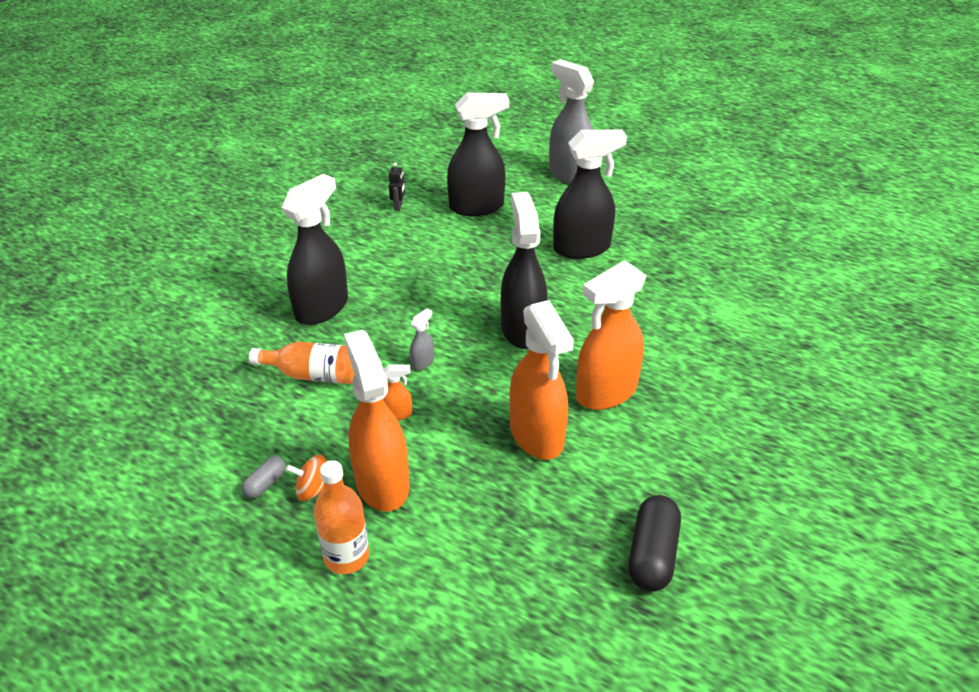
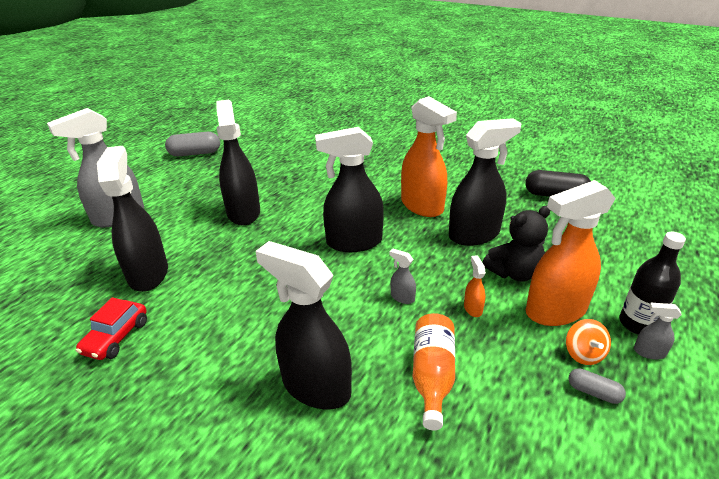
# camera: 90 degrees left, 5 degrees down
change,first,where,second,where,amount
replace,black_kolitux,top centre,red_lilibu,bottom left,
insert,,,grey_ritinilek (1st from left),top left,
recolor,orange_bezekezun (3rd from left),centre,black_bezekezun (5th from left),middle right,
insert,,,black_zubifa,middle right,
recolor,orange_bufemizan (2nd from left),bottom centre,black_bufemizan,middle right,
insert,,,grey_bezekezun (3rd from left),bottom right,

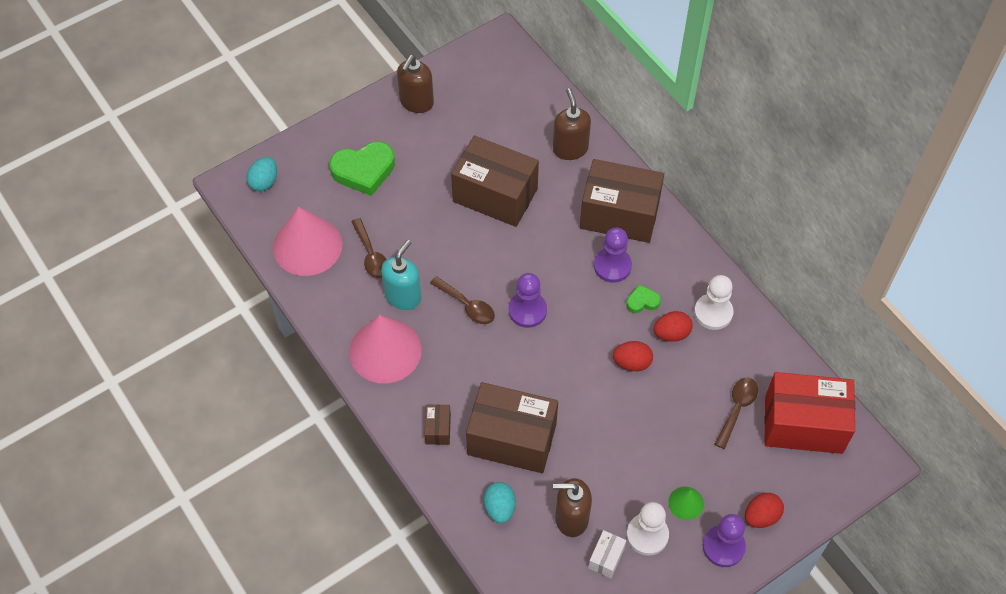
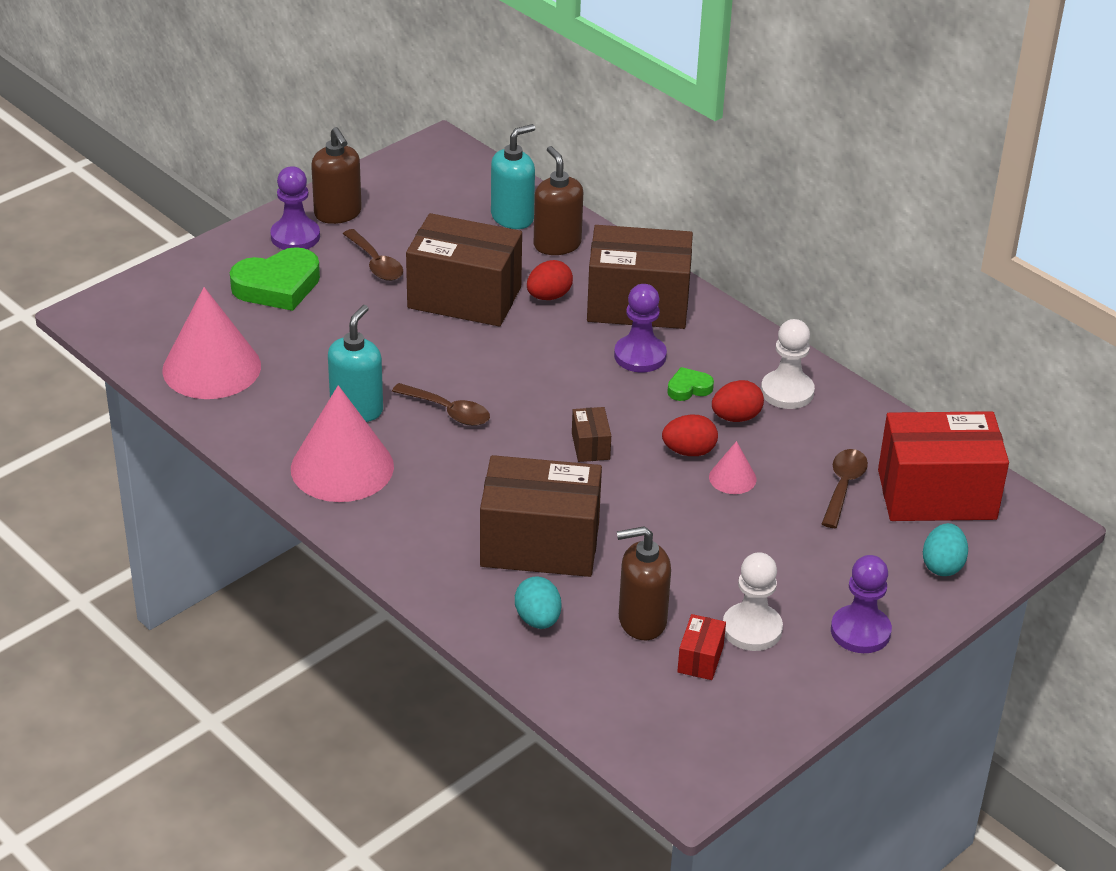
# camera: 10 degrees left, 20 degrees down
change,first,where,second,where,amount
move,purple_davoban (1st from left),centre,,top left,
rotate,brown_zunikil (1st from left),top centre,,top left,45 degrees counterclockwise
move,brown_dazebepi (1st from left),centre,,top centre,
insert,,,turquoise_zunikil (2nd from left),top centre,
move,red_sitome (3rd from left in the first image),bottom right,red_sitome (1st from left),top centre,
move,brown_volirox (1st from left in the first image),bottom centre,brown_volirox (3rd from left),centre,
recolor,white_volirox,bottom centre,red_volirox (1st from left),bottom centre,
insert,,,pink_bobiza (3rd from left),centre,
move,turquoise_sitome (1st from left in the first image),top left,turquoise_sitome (2nd from left),middle right,
delete,green_bobiza,bottom right,,,

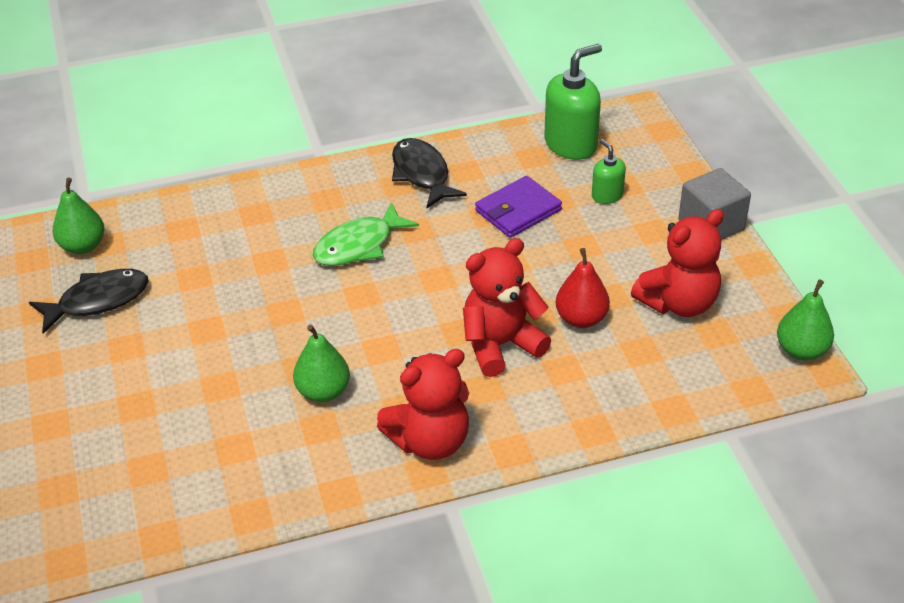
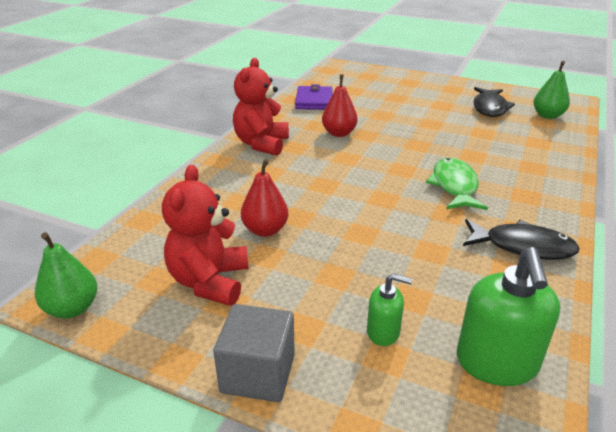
# camera: 130 degrees right, 10 degrees down
change,first,where,second,where,amount
move,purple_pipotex,centre,,top centre,
recolor,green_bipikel (2nd from left),centre,red_bipikel (2nd from left),top centre,
delete,red_zubifa (2nd from left),centre,,,

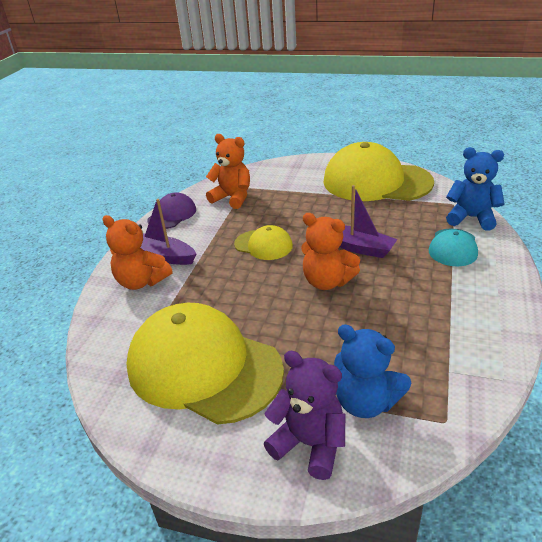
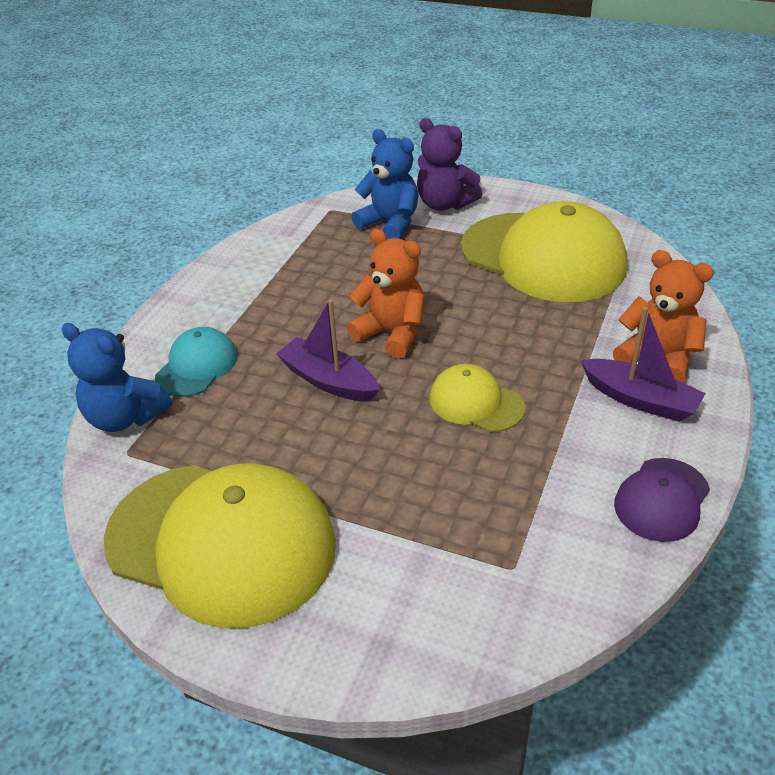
# camera: 175 degrees left, 5 degrees up
change,first,where,second,where,amount
delete,orange_zubifa (2nd from left),top centre,,,

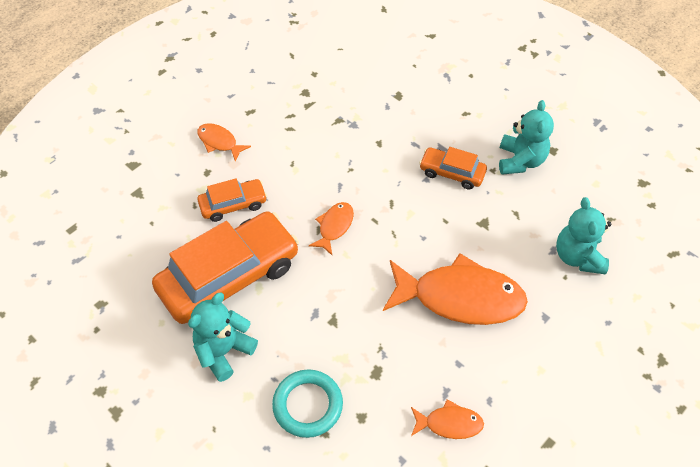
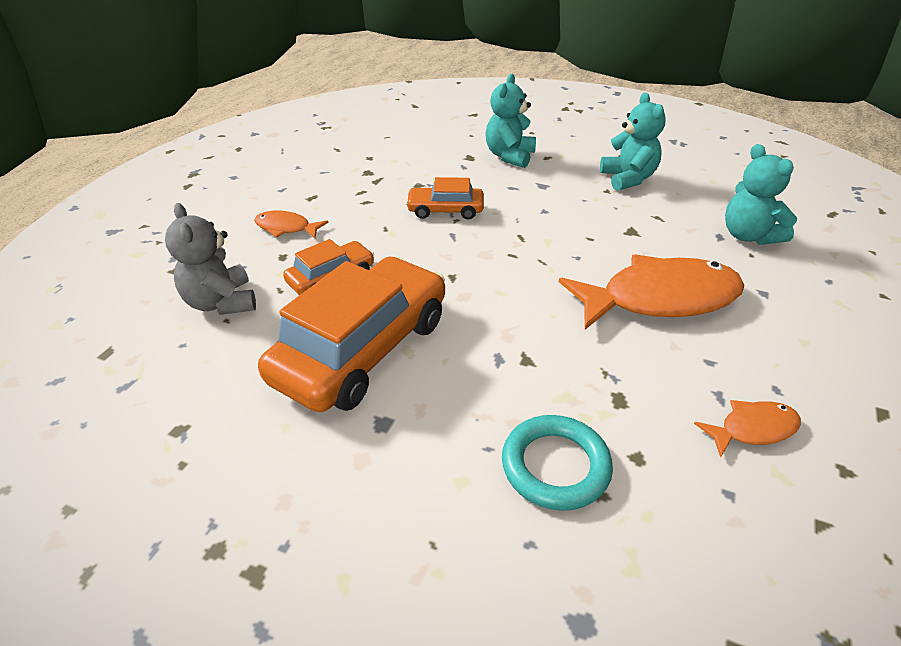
# camera: 20 degrees left, 15 degrees down
change,first,where,second,where,amount
insert,,,grey_zubifa,middle left,
move,orange_lilibu (3rd from left),centre,,top centre,
move,turquoise_zubifa (1st from left),bottom left,,top centre,
delete,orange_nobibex (2nd from left),centre,,,

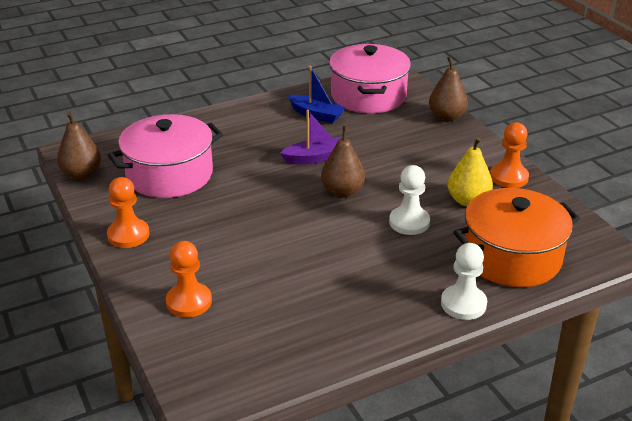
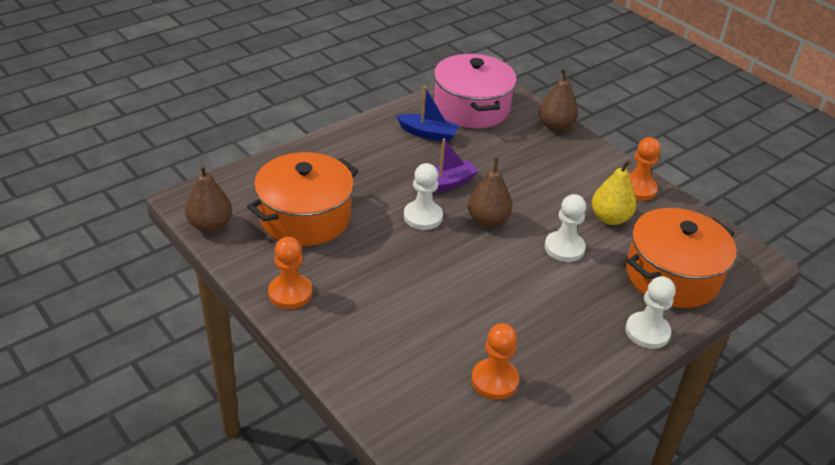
# camera: 15 degrees left, 5 degrees up
change,first,where,second,where,amount
recolor,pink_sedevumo (1st from left),middle left,orange_sedevumo (1st from left),centre,
insert,,,white_davoban (1st from left),centre,
move,orange_davoban (2nd from left),middle left,,bottom centre,

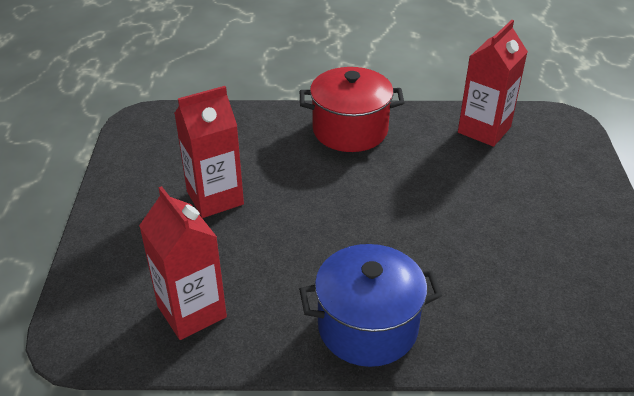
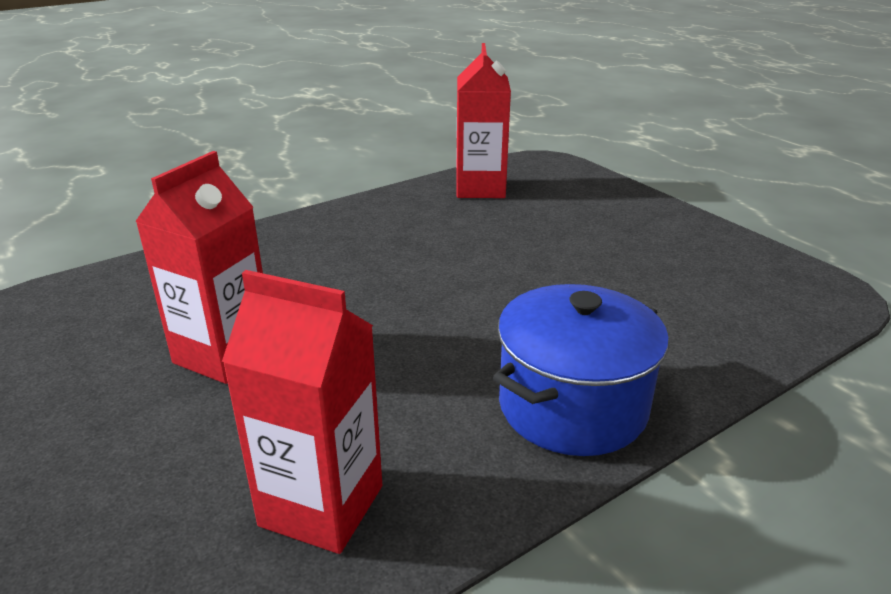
# camera: 35 degrees left, 10 degrees down
change,first,where,second,where,amount
delete,red_sedevumo,top centre,,,

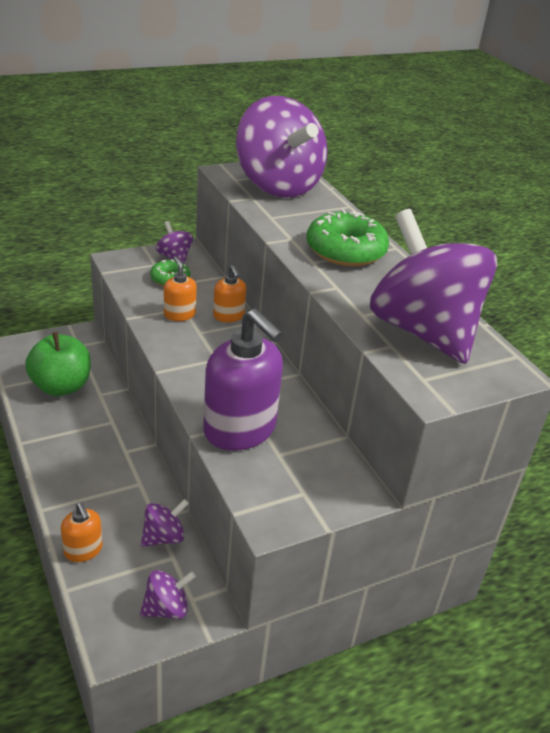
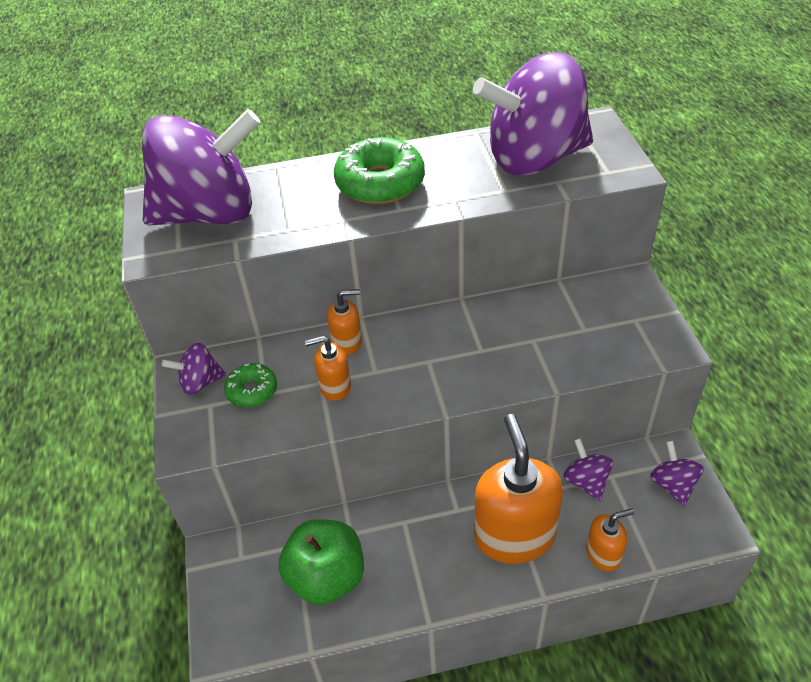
# camera: 70 degrees left, 10 degrees up
change,first,where,second,where,amount
insert,,,orange_zunikil (3rd from left),bottom centre,
delete,purple_zunikil,centre,,,

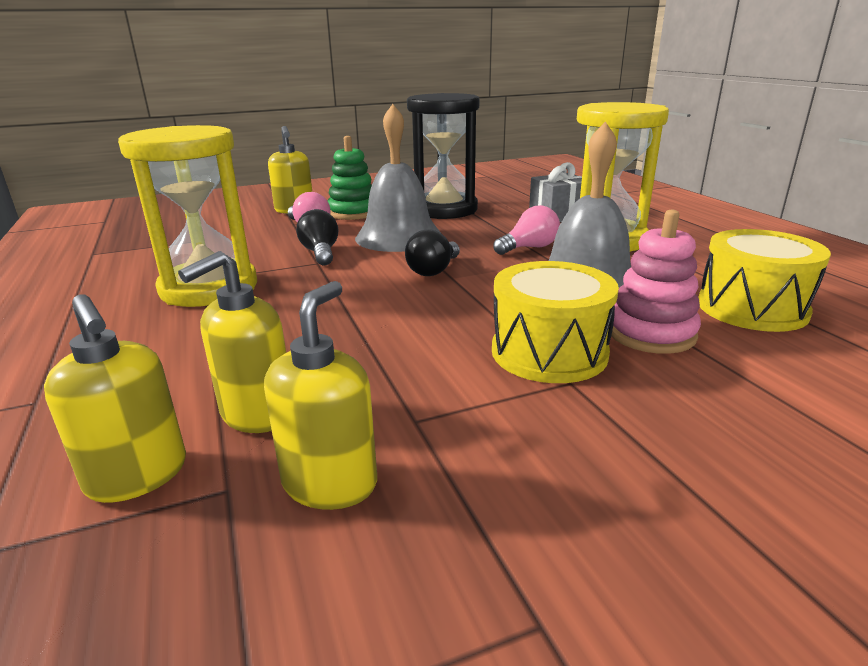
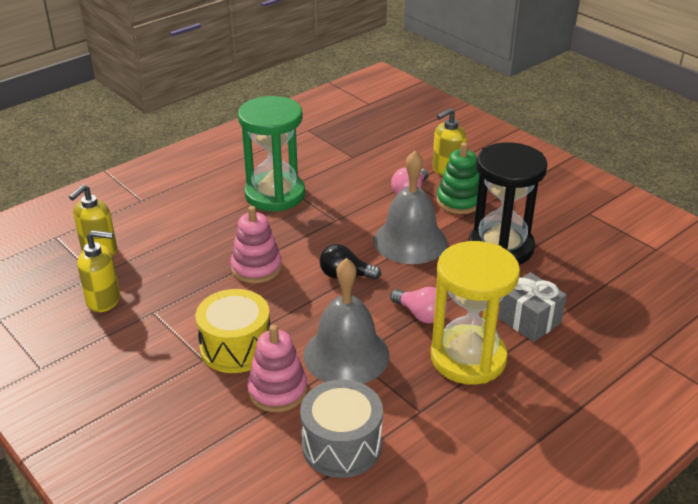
# camera: 70 degrees right, 10 degrees up
change,first,where,second,where,amount
insert,,,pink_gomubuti (1st from left),centre,
recolor,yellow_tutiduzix (1st from left),top left,green_tutiduzix,top centre,
recolor,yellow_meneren (2nd from left),middle right,grey_meneren,bottom centre,
delete,yellow_zunikil (2nd from left),middle left,,,
delete,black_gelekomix (1st from left),centre,,,

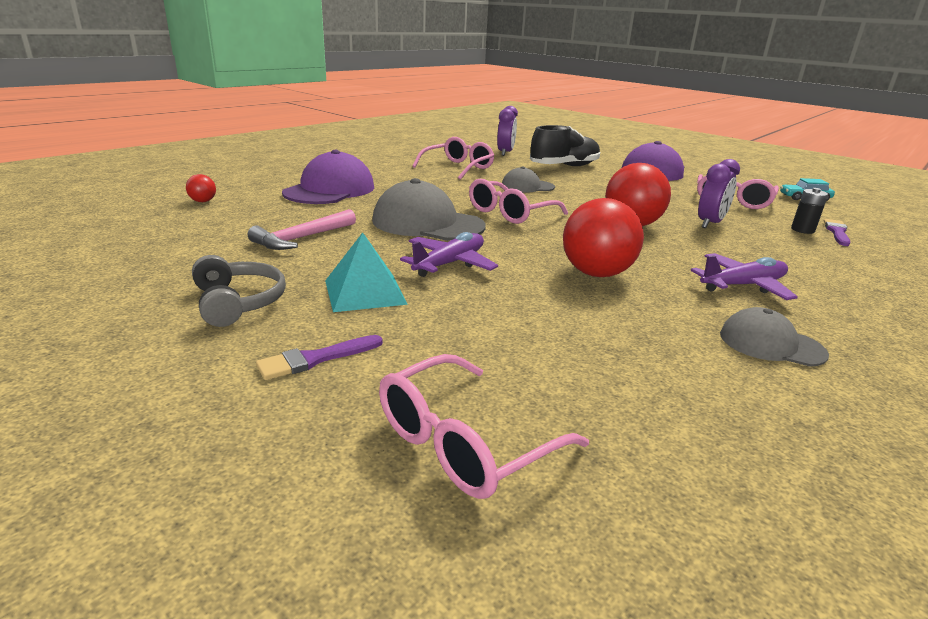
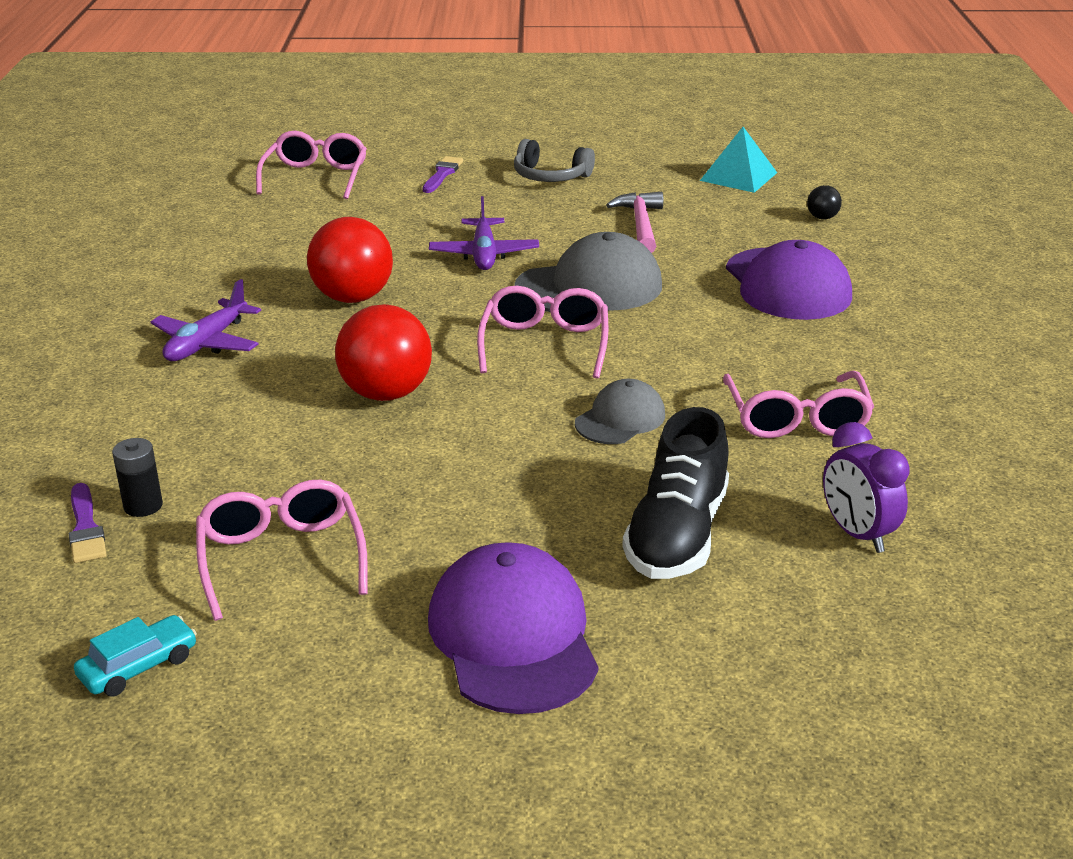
# camera: 140 degrees right, 5 degrees up
change,first,where,second,where,amount
move,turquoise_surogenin,centre,,top right,
recolor,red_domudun (1st from left),top left,black_domudun,top right,
delete,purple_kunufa (2nd from left),top right,,,
delete,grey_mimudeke (3rd from left),middle right,,,

